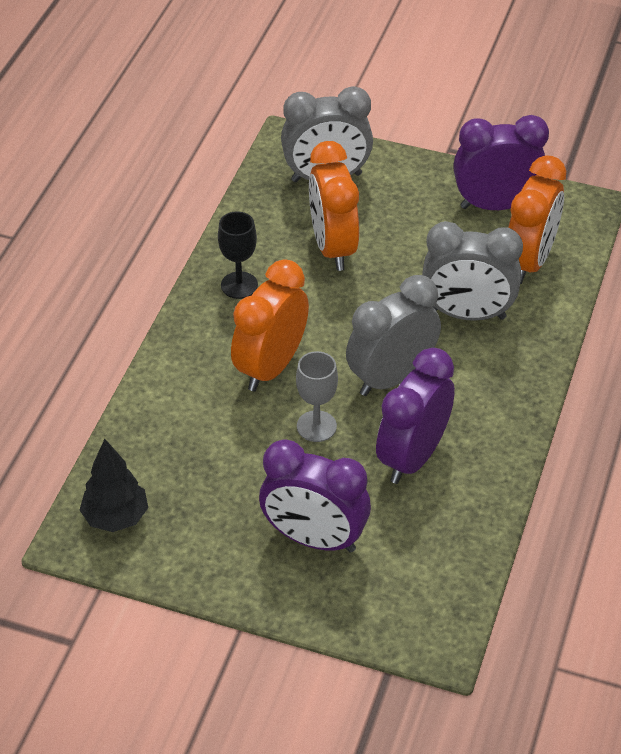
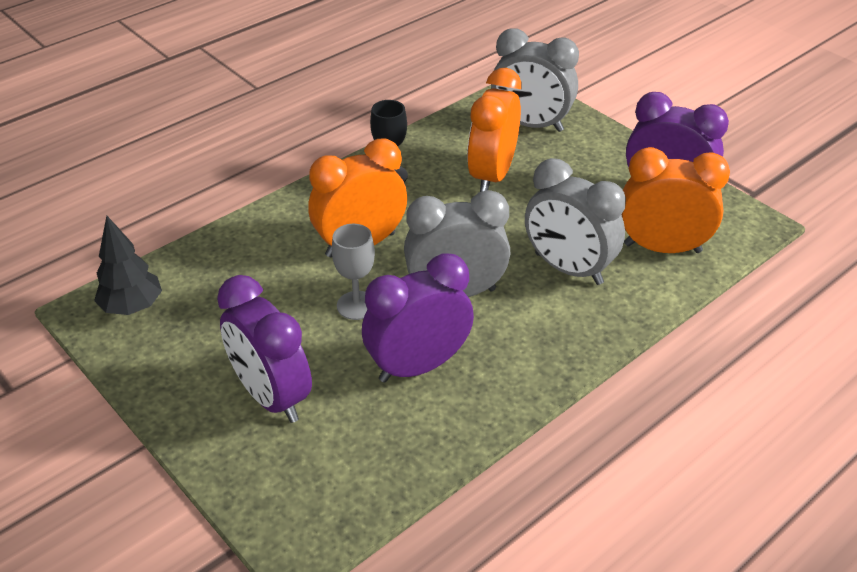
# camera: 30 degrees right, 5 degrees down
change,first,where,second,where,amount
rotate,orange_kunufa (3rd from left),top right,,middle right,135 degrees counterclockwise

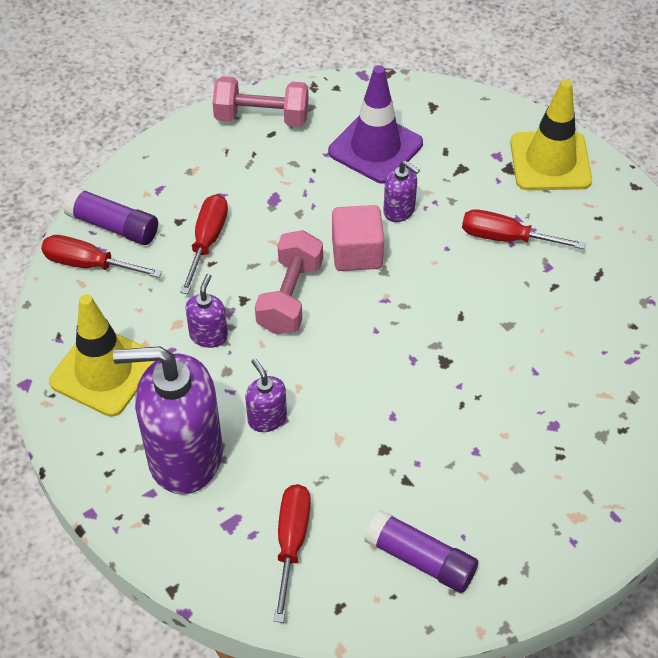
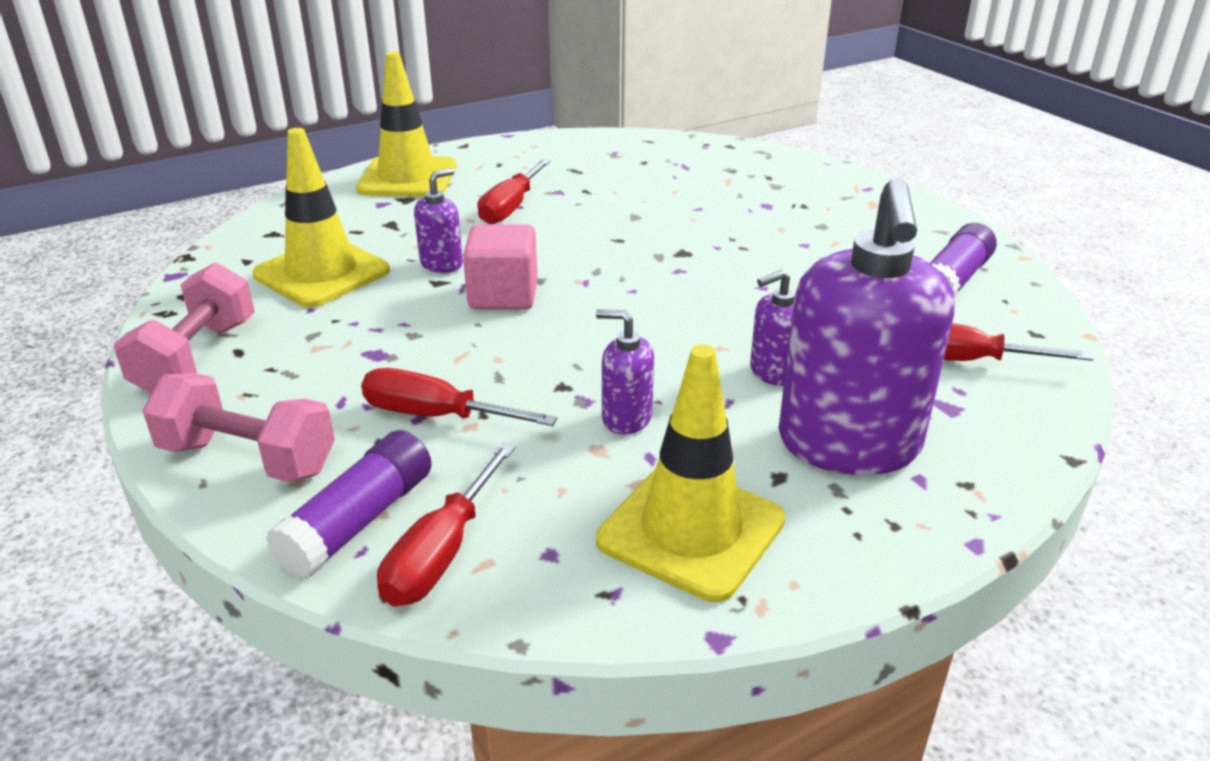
# camera: 85 degrees left, 20 degrees down
change,first,where,second,where,amount
move,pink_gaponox (2nd from left),centre,,middle left,
recolor,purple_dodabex,top centre,yellow_dodabex (1st from left),top left,

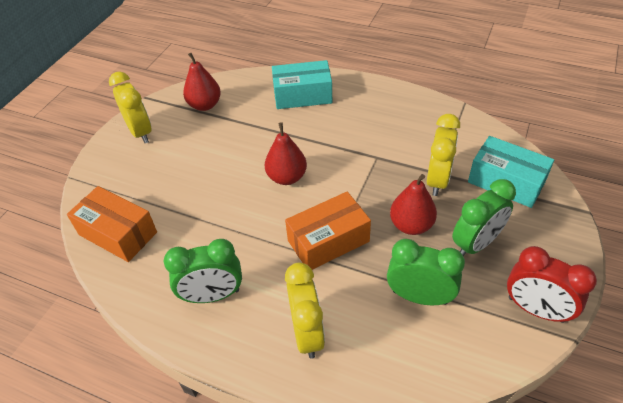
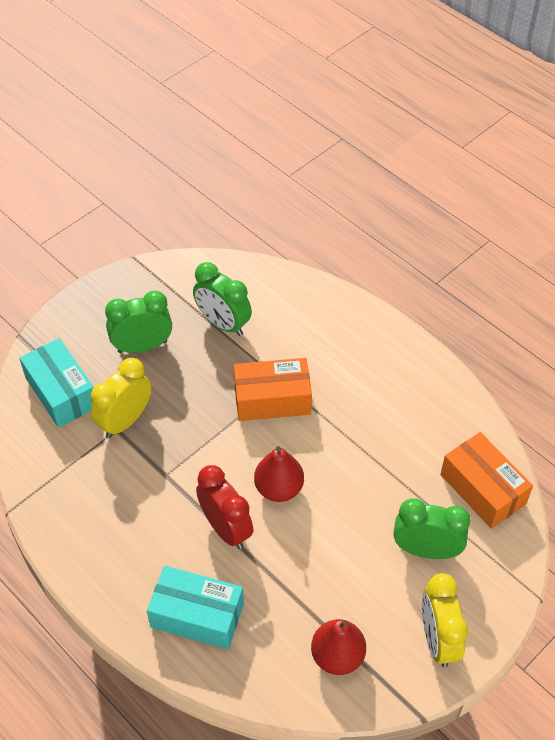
# camera: 160 degrees left, 5 degrees up
change,first,where,second,where,amount
move,red_kunufa,bottom right,,bottom centre,
move,green_kunufa (1st from left in the first image),bottom left,green_kunufa (3rd from left),bottom right,
delete,yellow_kunufa (2nd from left),bottom centre,,,
delete,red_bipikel (3rd from left),centre,,,

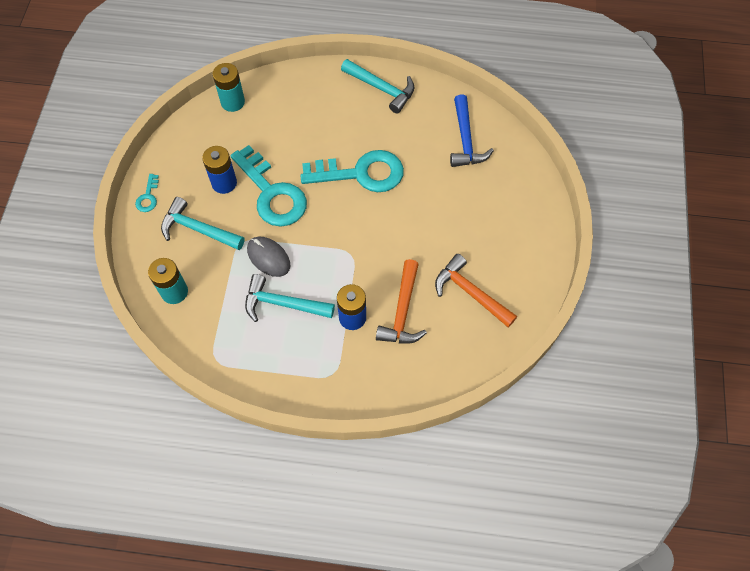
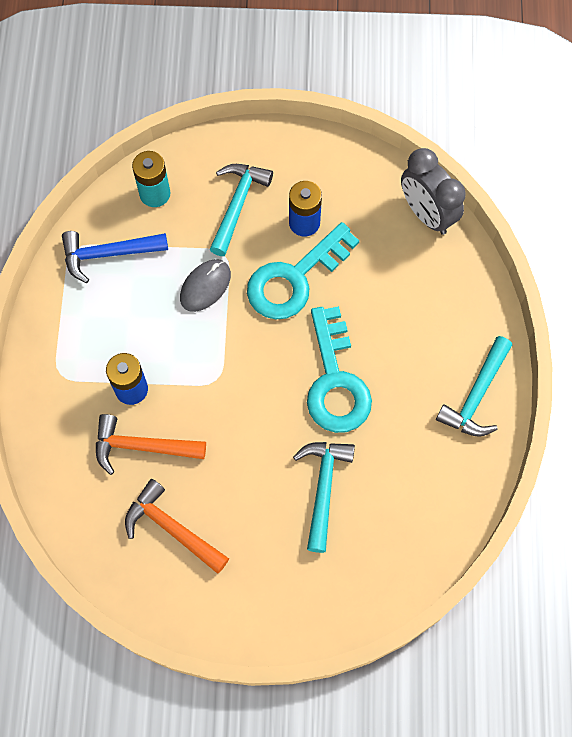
# camera: 85 degrees right, 5 degrees up
change,first,where,second,where,amount
move,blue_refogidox,top centre,,middle left,
rotate,orange_refogidox (2nd from left),centre,,bottom left,90 degrees counterclockwise
move,turquoise_refogidox (2nd from left),centre,,bottom centre,
replace,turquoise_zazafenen (2nd from left),top left,grey_kunufa,top right,
delete,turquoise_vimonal (1st from left),middle left,,,

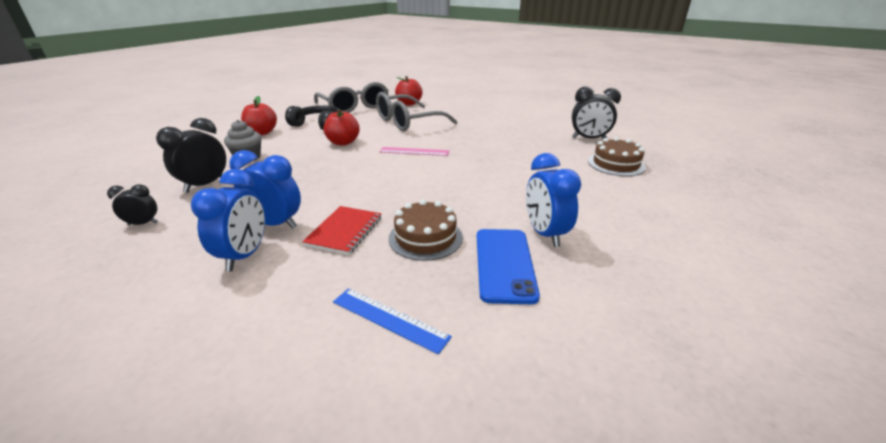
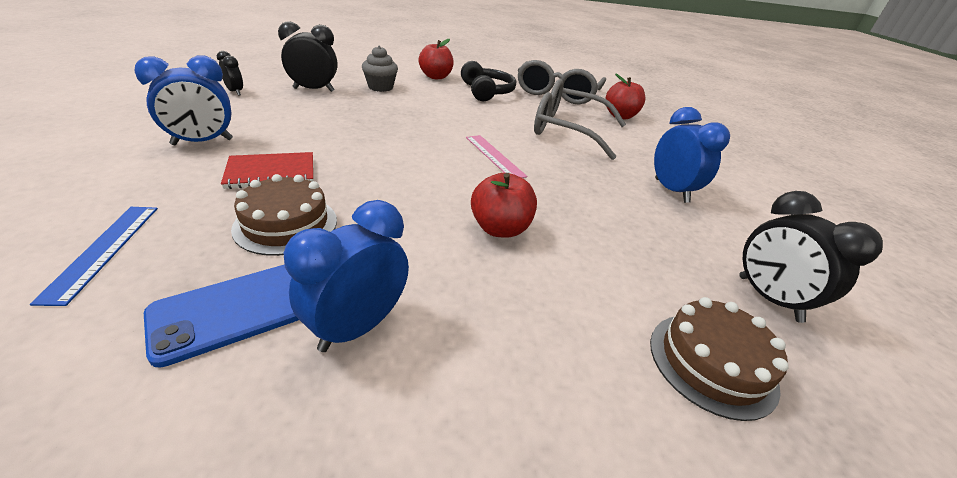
# camera: 50 degrees right, 5 degrees up
change,first,where,second,where,amount
move,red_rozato (2nd from left),top centre,,centre,
move,blue_kunufa (2nd from left in the first image),middle left,blue_kunufa (3rd from left),top right,

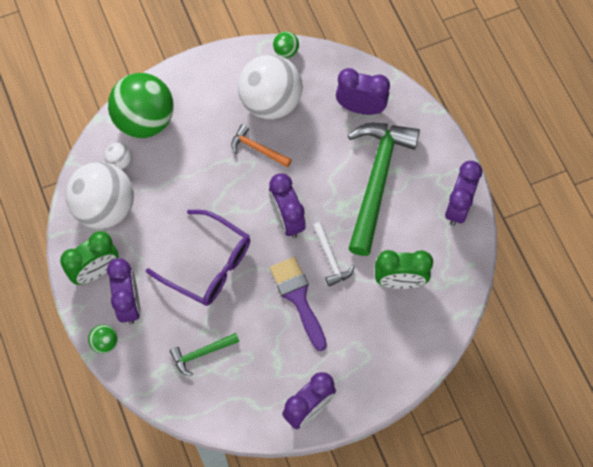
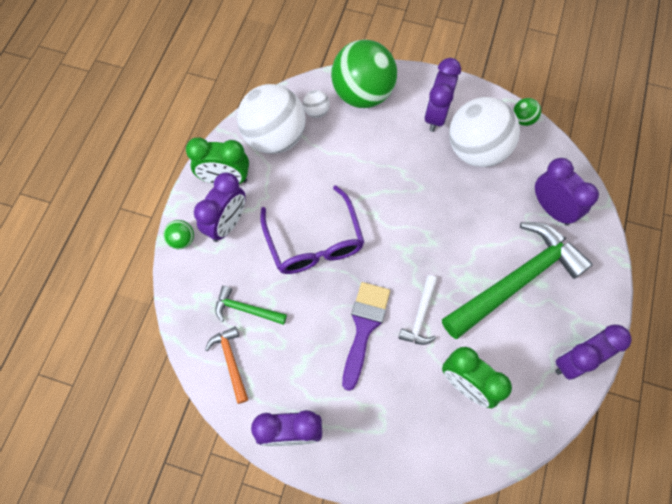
# camera: 40 degrees right, 0 degrees up
change,first,where,second,where,amount
move,orange_refogidox,top centre,,bottom centre,
move,purple_kunufa (2nd from left in the first image),centre,purple_kunufa (3rd from left),top centre,

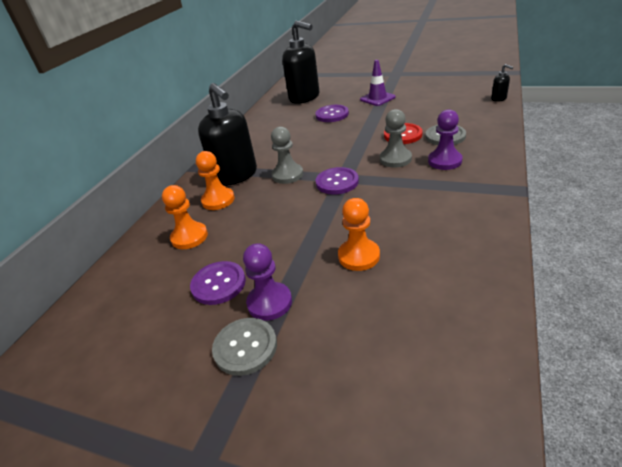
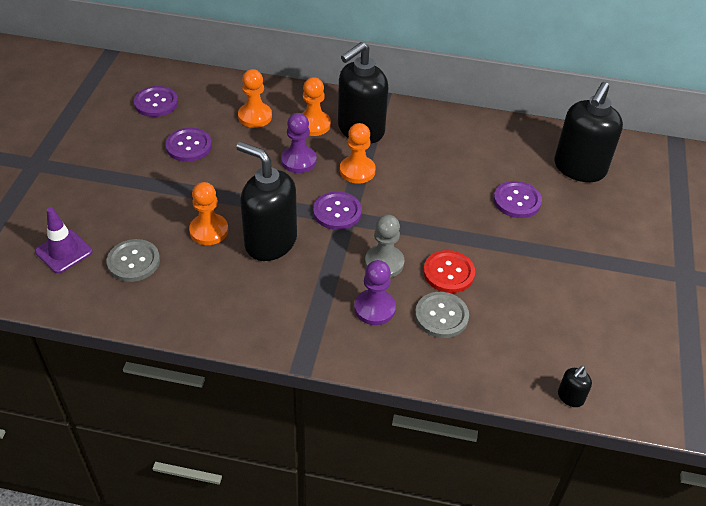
# camera: 75 degrees right, 10 degrees up
change,first,where,second,where,amount
move,purple_dodabex,top centre,,middle left,
move,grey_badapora (1st from left),bottom centre,,middle left,
insert,,,purple_badapora (1st from left),top left,
insert,,,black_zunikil (1st from left),centre,
move,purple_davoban (1st from left),centre,,top centre,
recolor,grey_davoban (1st from left),top centre,orange_davoban (4th from left),top centre,

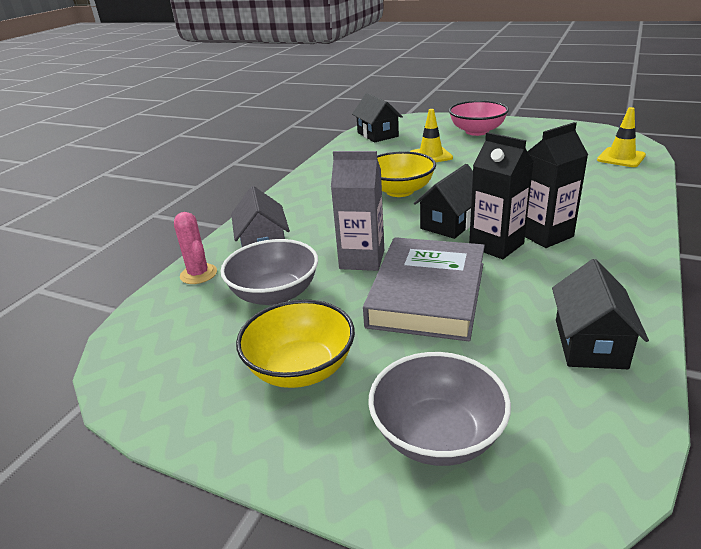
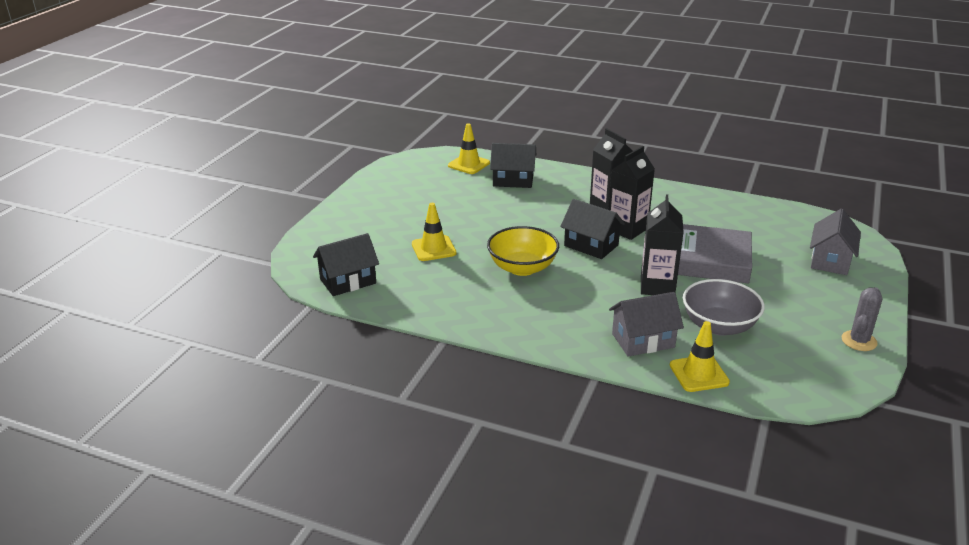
# camera: 95 degrees left, 0 degrees up
change,first,where,second,where,amount
move,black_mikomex (3rd from left in the first image),middle right,black_mikomex (2nd from left),top centre,
recolor,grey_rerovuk,centre,black_rerovuk (3rd from left),middle right,
replace,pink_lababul,middle left,yellow_dodabex (3rd from left),middle right,
replace,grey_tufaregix (2nd from left),bottom centre,grey_mikomex (2nd from left),middle right,
insert,,,grey_lababul,middle right,
delete,yellow_tufaregix (1st from left),centre,,,
delete,pink_tufaregix,top right,,,

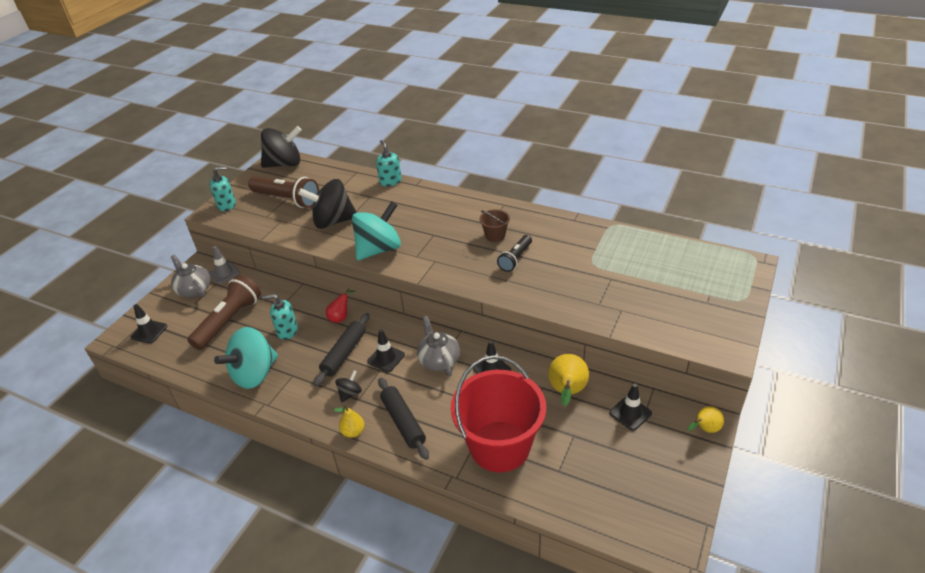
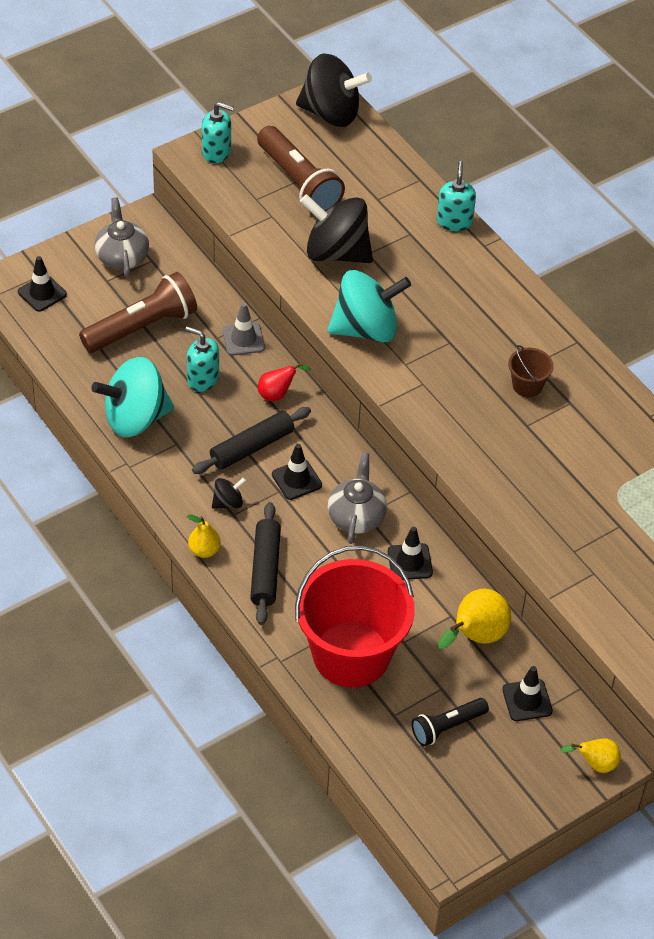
# camera: 25 degrees right, 10 degrees up
change,first,where,second,where,amount
move,grey_dodabex,middle left,,centre,
move,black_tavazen,centre,,bottom right,

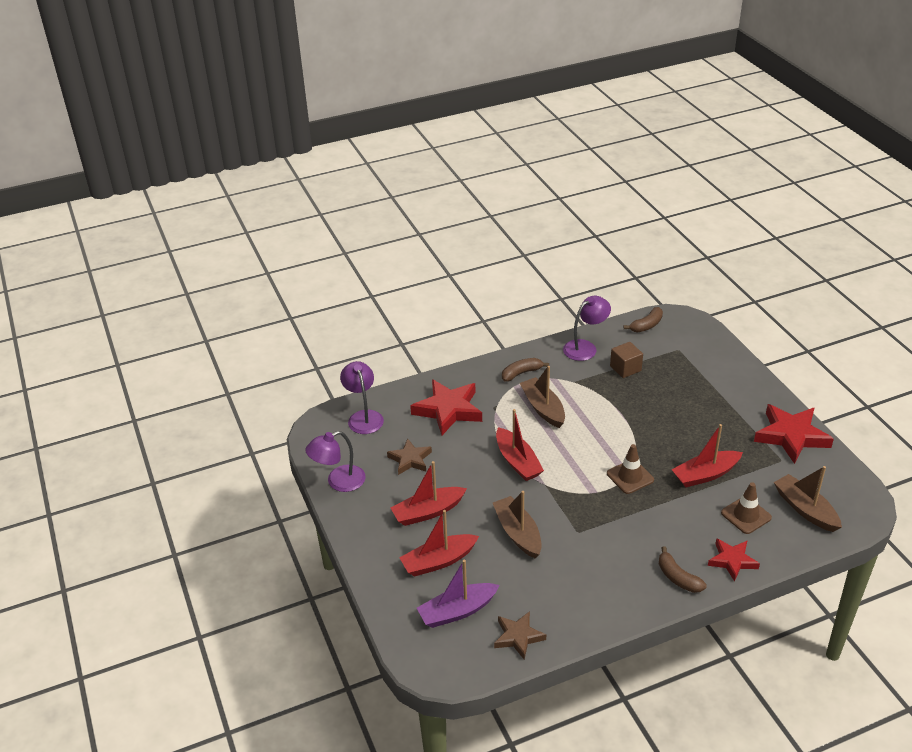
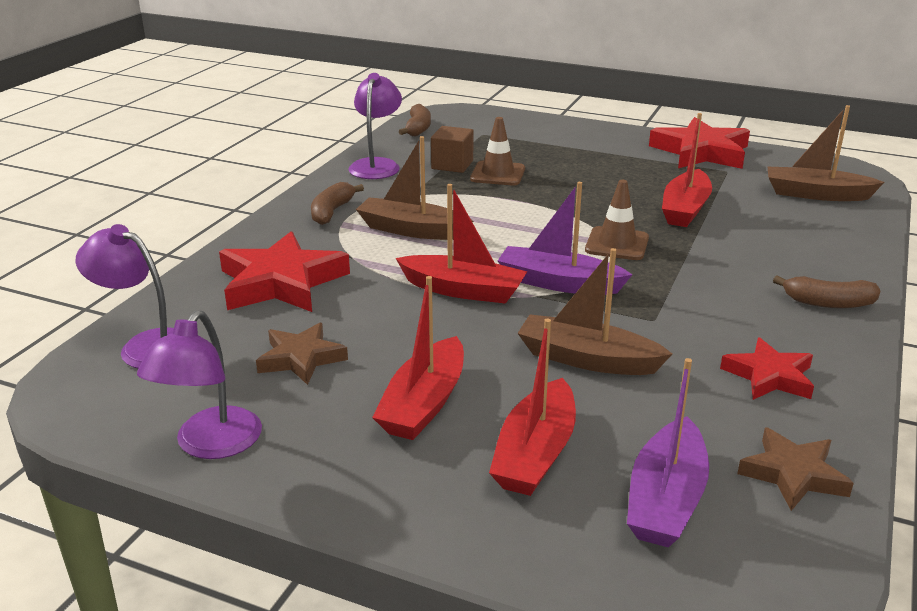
# camera: 45 degrees left, 10 degrees down
change,first,where,second,where,amount
move,brown_dodabex (2nd from left in the first image),bottom right,brown_dodabex (1st from left),top centre,
insert,,,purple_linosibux (1st from left),centre,
move,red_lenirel (2nd from left in the first image),bottom right,red_lenirel (3rd from left),middle right,

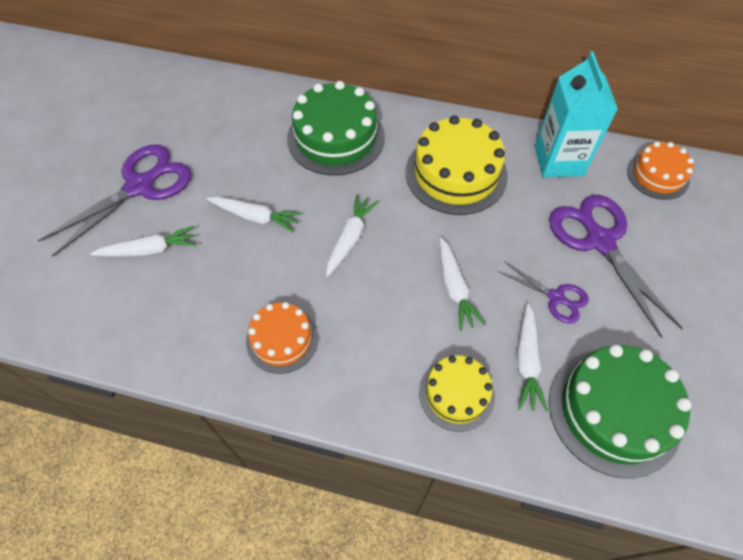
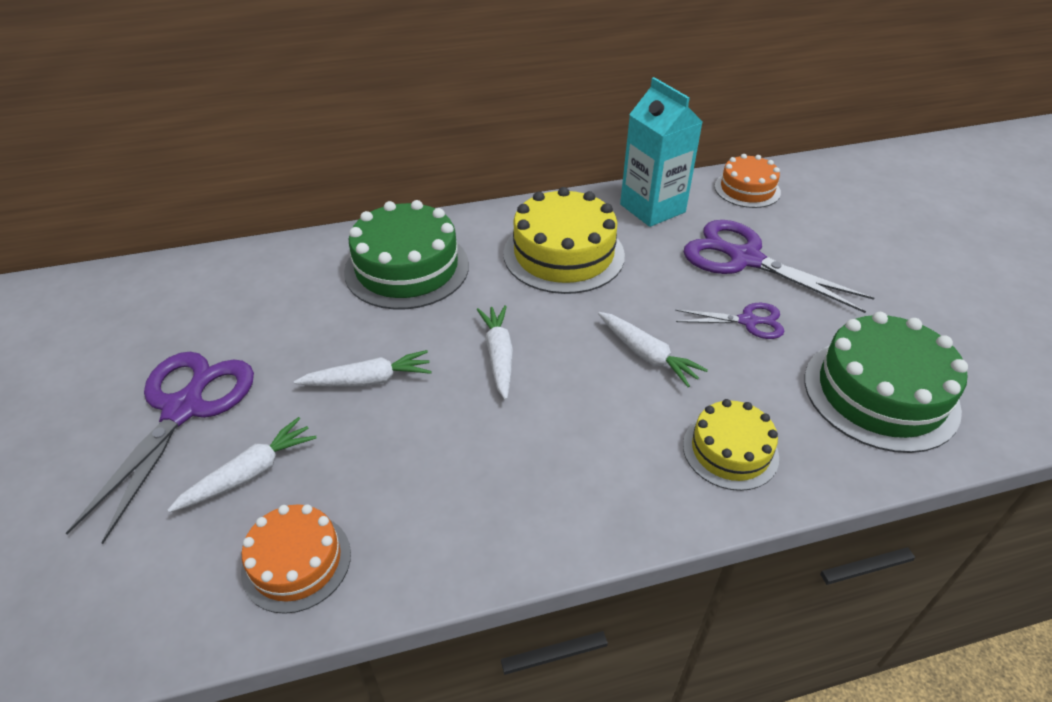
# camera: 30 degrees left, 15 degrees down
change,first,where,second,where,amount
move,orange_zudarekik (1st from left),centre,,bottom left,
delete,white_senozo (5th from left),middle right,,,

